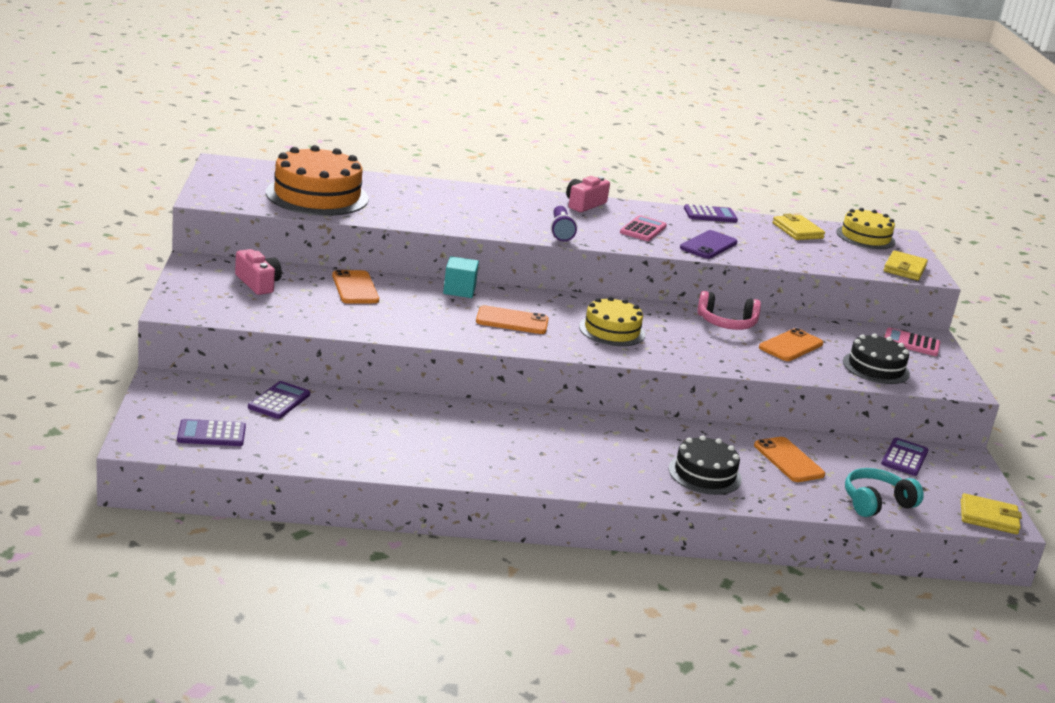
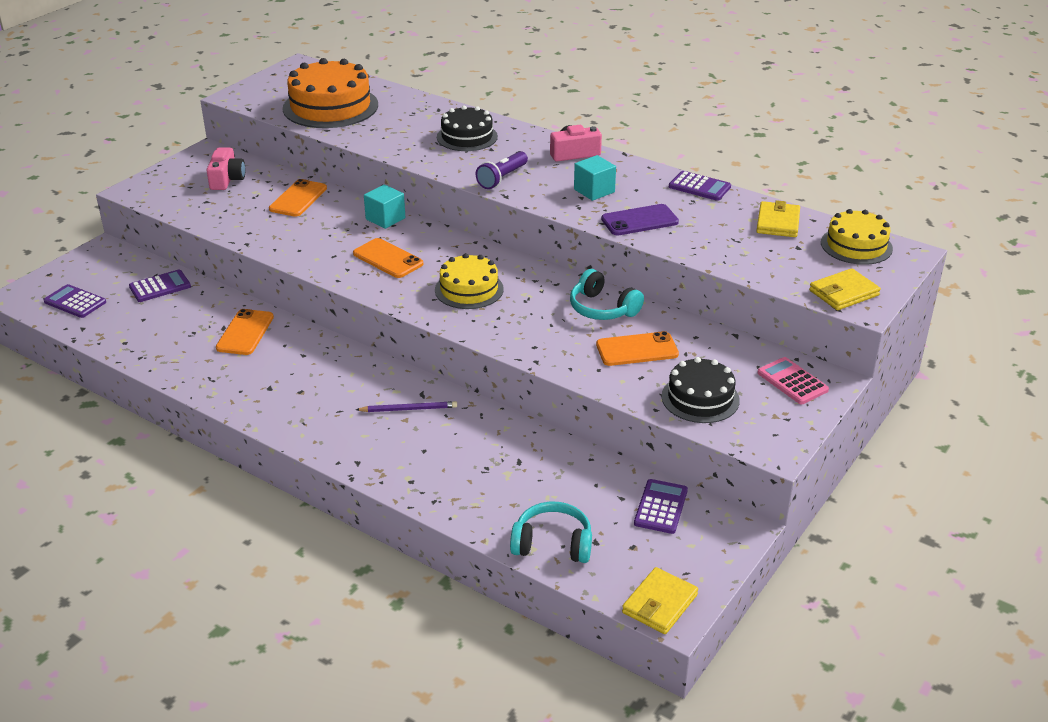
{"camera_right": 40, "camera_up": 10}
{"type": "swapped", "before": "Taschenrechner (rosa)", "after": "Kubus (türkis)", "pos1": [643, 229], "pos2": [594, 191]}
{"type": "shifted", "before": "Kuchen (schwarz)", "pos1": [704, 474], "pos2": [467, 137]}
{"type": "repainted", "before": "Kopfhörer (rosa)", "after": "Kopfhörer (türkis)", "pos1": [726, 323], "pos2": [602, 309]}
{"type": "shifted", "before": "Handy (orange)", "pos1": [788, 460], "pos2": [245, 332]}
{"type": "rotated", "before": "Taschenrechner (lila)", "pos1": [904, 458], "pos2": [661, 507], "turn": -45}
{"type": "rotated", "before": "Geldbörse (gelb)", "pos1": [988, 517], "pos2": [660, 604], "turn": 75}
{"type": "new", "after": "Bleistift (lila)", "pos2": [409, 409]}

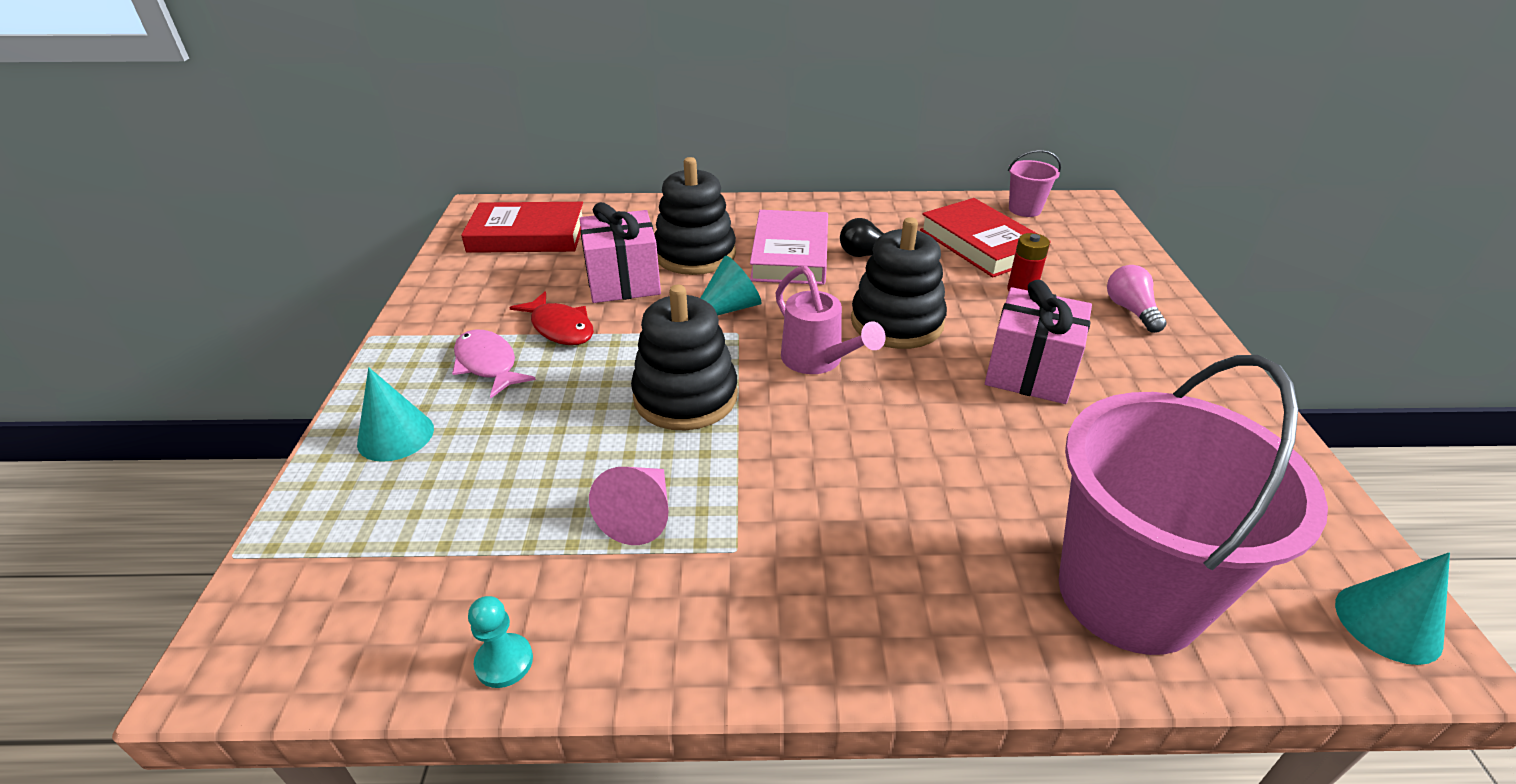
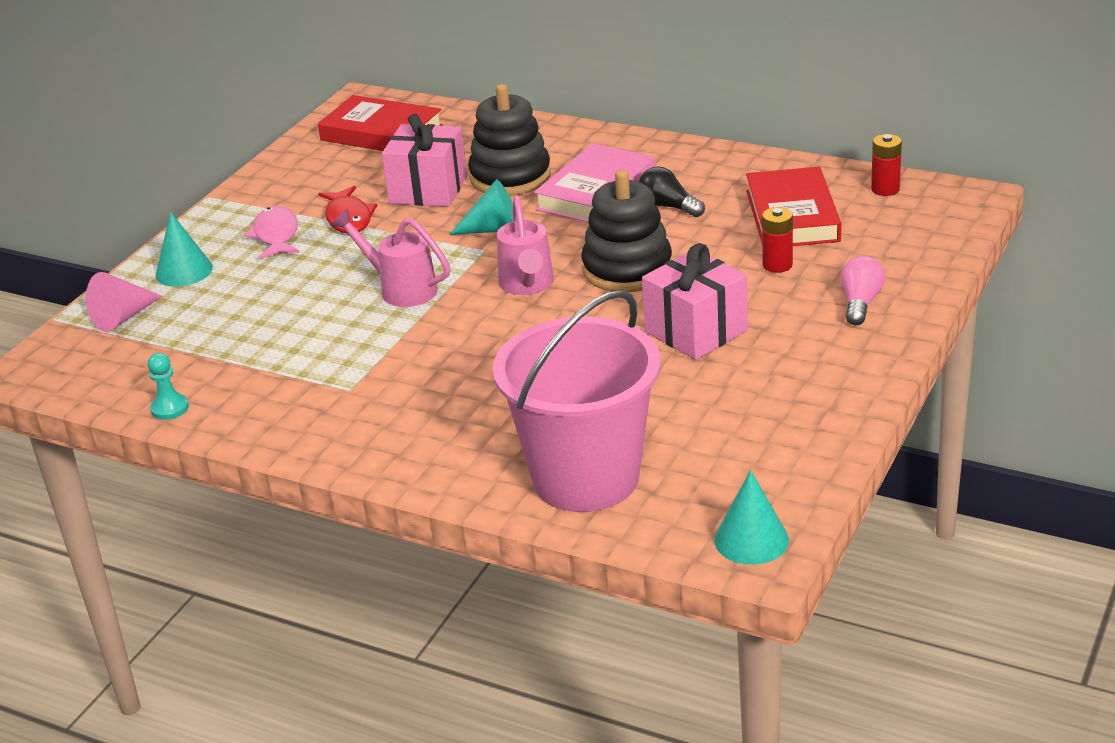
{"camera_right": 30, "camera_up": -5}
{"type": "shifted", "before": "Kegel (rosa)", "pos1": [640, 515], "pos2": [123, 317]}
{"type": "swapped", "before": "Stapelspielzeug (schwarz)", "after": "Gießkanne (rosa)", "pos1": [685, 396], "pos2": [400, 289]}
{"type": "swapped", "before": "Eimer (rosa)", "after": "Batterie (rot)", "pos1": [1024, 209], "pos2": [885, 189]}

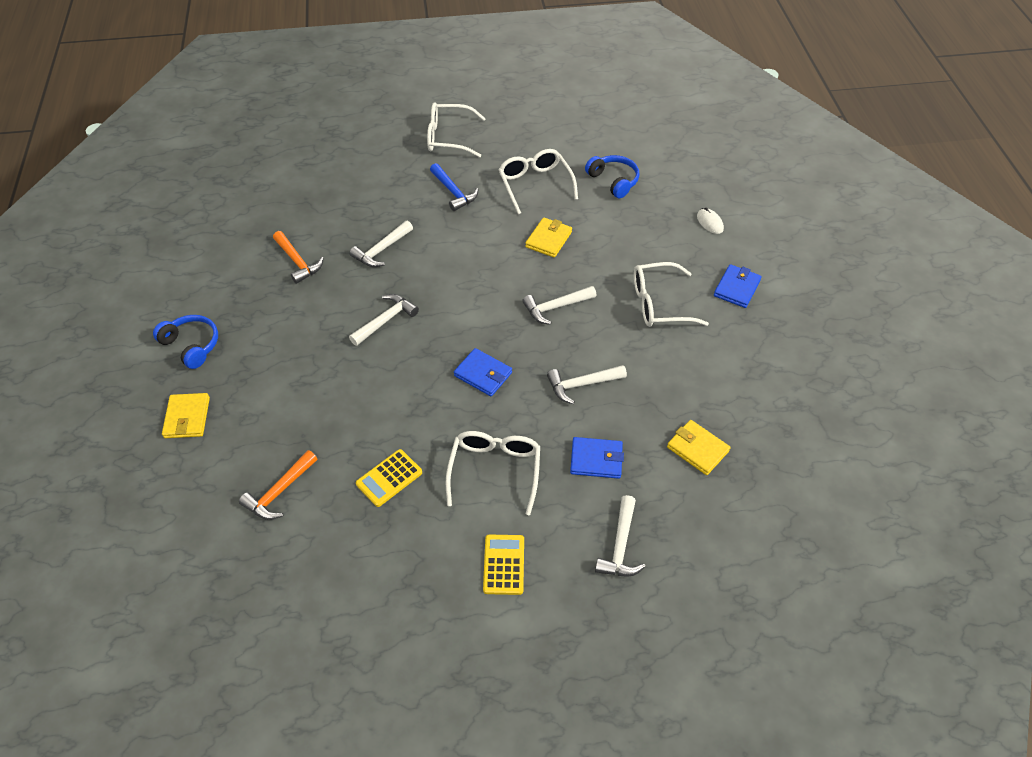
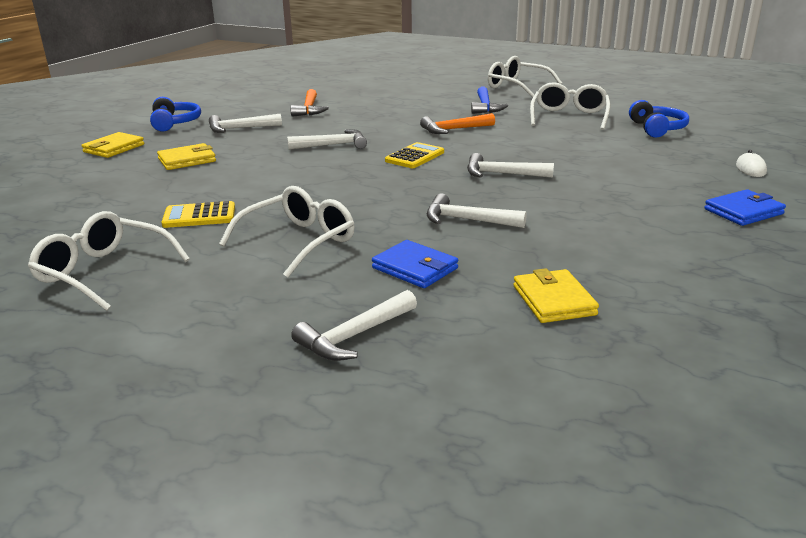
{"camera_right": 35, "camera_up": -25}
{"type": "shifted", "before": "Hammer (orange)", "pos1": [279, 492], "pos2": [454, 130]}
{"type": "shifted", "before": "Hammer (weiß)", "pos1": [381, 250], "pos2": [240, 129]}
{"type": "gone", "before": "Geldbörse (blau)", "pos1": [483, 374]}
{"type": "shifted", "before": "Taschenrechner (gelb)", "pos1": [504, 564], "pos2": [415, 157]}
{"type": "shifted", "before": "Geldbörse (gelb)", "pos1": [548, 239], "pos2": [187, 160]}
{"type": "shifted", "before": "Brille (weiß)", "pos1": [659, 304], "pos2": [103, 272]}

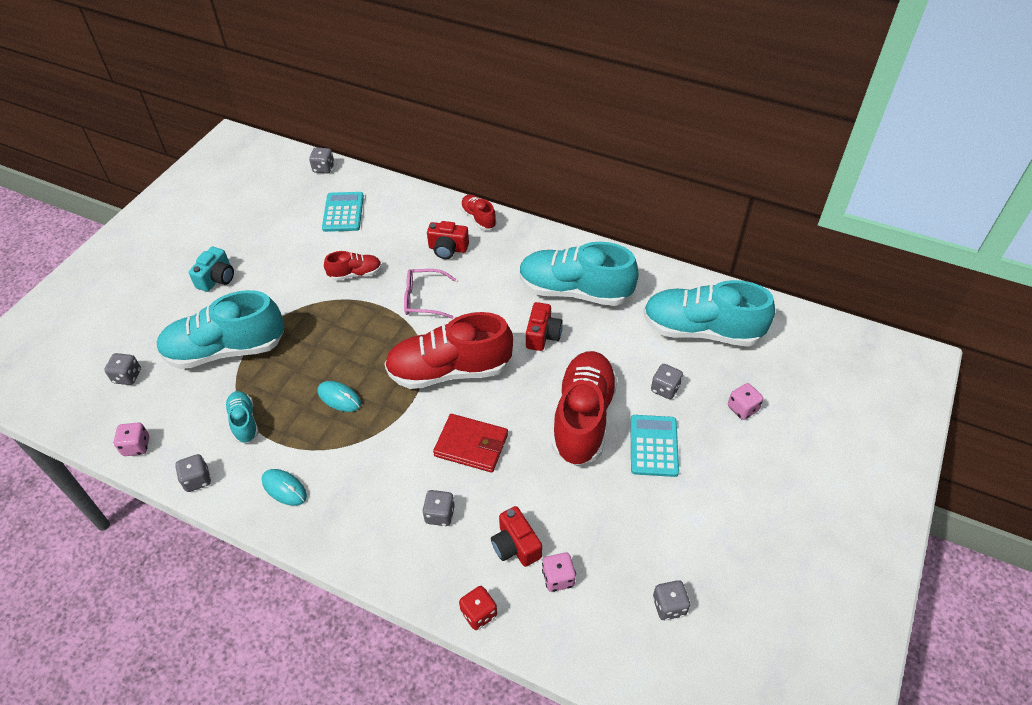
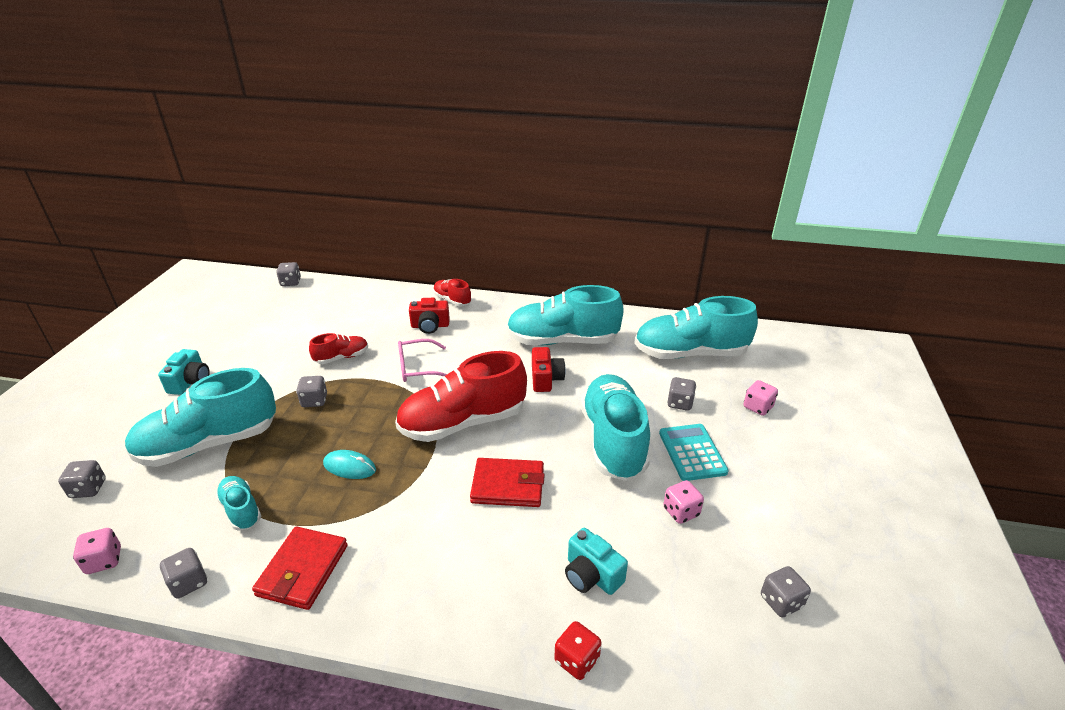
{"camera_right": -15, "camera_up": -15}
{"type": "swapped", "before": "Computermaus (türkis)", "after": "Geldbörse (rot)", "pos1": [284, 488], "pos2": [303, 570]}
{"type": "gone", "before": "Taschenrechner (türkis)", "pos1": [343, 212]}
{"type": "shifted", "before": "Spielwürfel (grau)", "pos1": [440, 514], "pos2": [314, 401]}
{"type": "repainted", "before": "Kamera (rot)", "after": "Kamera (türkis)", "pos1": [515, 545], "pos2": [591, 575]}
{"type": "shifted", "before": "Spielwürfel (rosa)", "pos1": [558, 578], "pos2": [681, 512]}
{"type": "repainted", "before": "Schuh (rot)", "after": "Schuh (türkis)", "pos1": [583, 418], "pos2": [613, 440]}

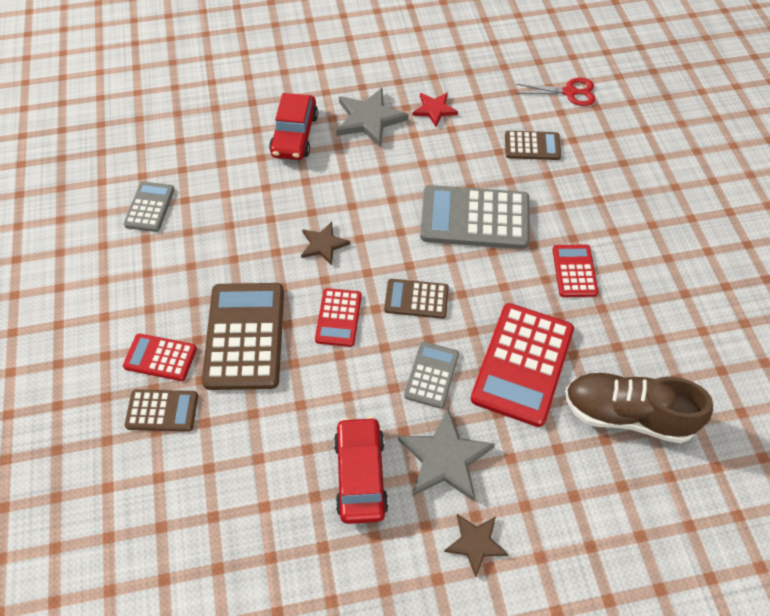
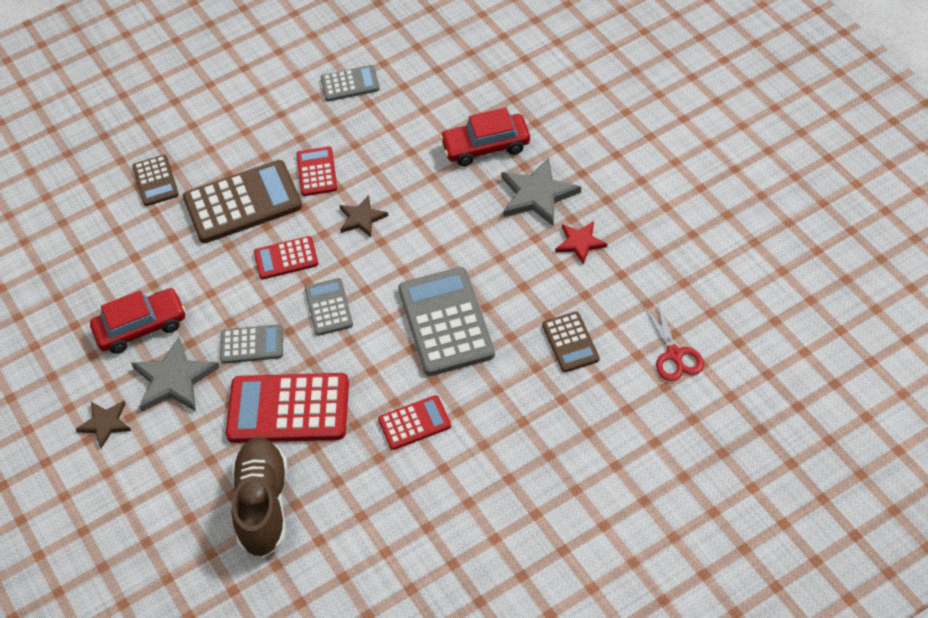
{"camera_right": 75, "camera_up": -5}
{"type": "shifted", "before": "Taschenrechner (rot)", "pos1": [160, 358], "pos2": [316, 172]}
{"type": "repainted", "before": "Taschenrechner (braun)", "after": "Taschenrechner (grau)", "pos1": [416, 299], "pos2": [328, 307]}

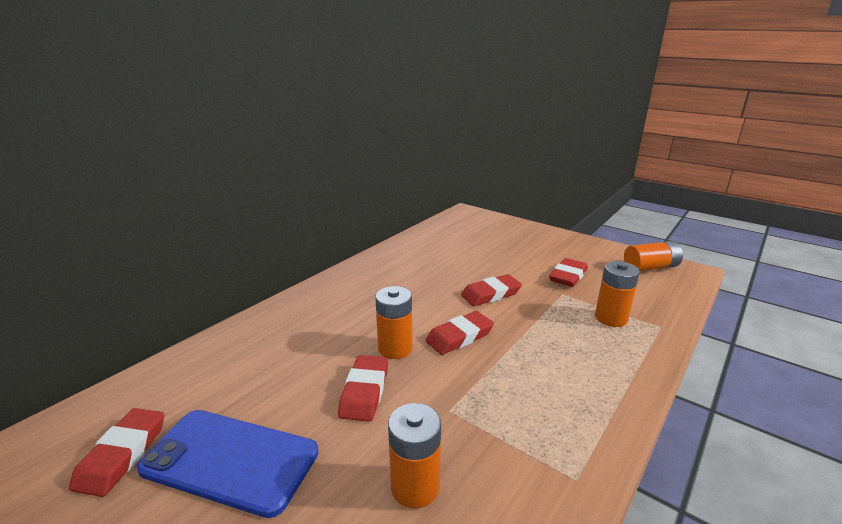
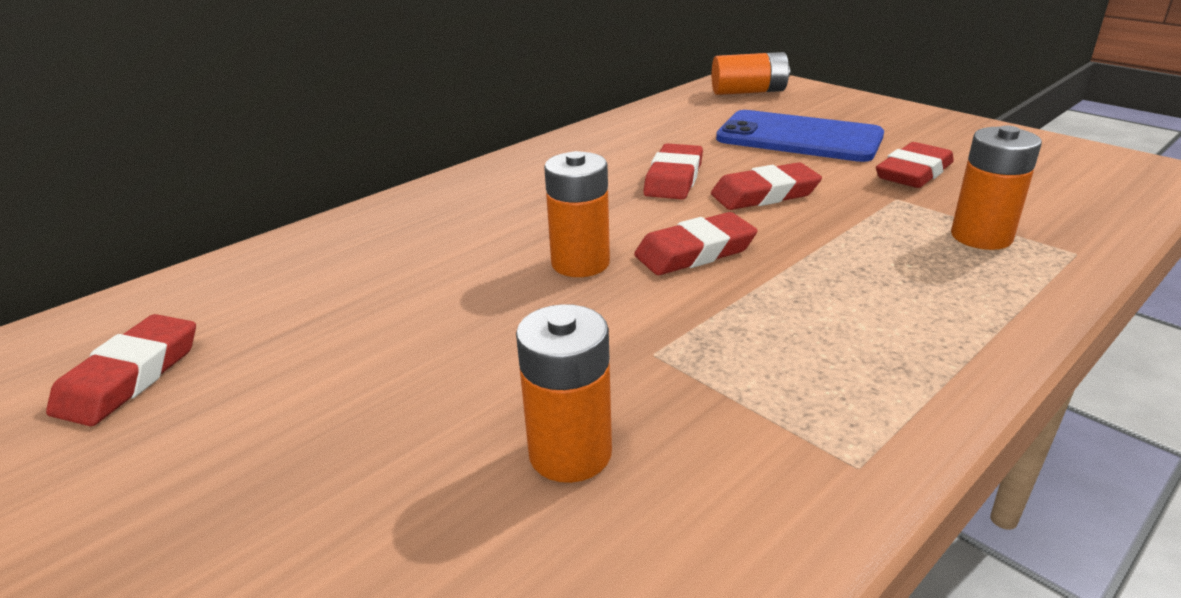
{"camera_right": 10, "camera_up": 5}
{"type": "shifted", "before": "Handy (blau)", "pos1": [230, 460], "pos2": [798, 138]}
{"type": "shifted", "before": "Radiergummi (rot)", "pos1": [365, 391], "pos2": [674, 178]}
{"type": "shifted", "before": "Batterie (orange)", "pos1": [650, 267], "pos2": [748, 92]}

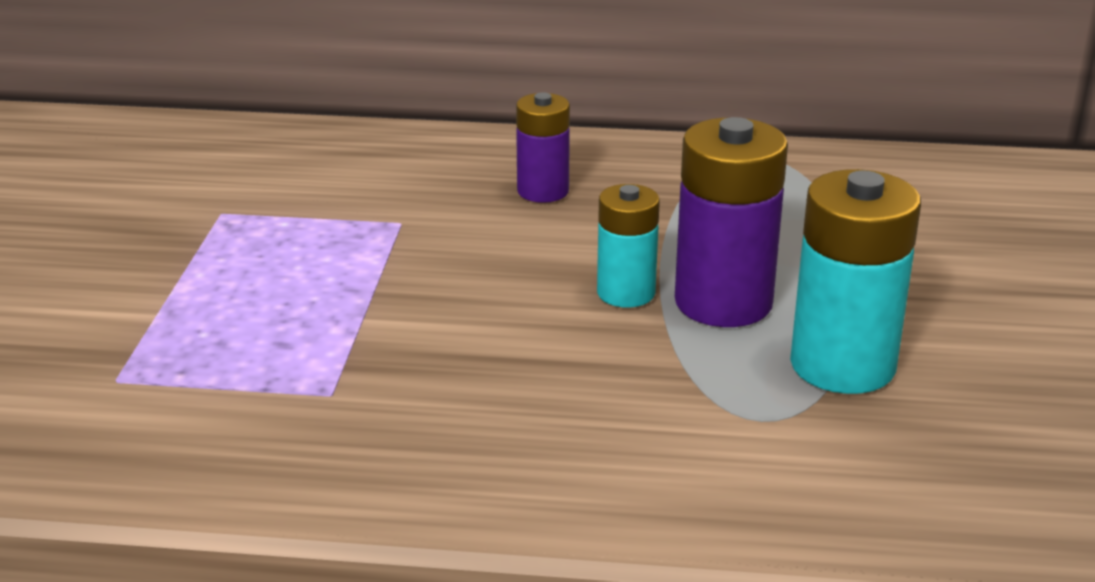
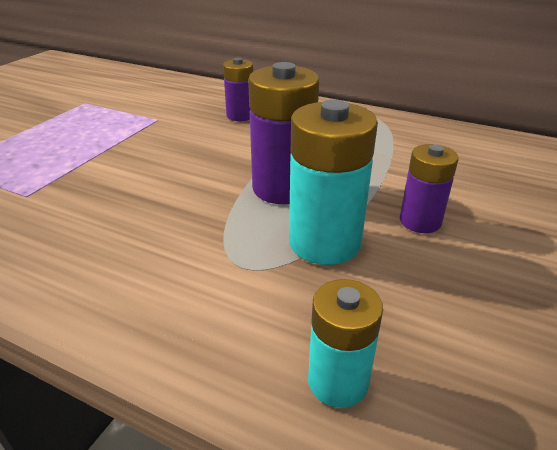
{"camera_right": 20, "camera_up": 5}
{"type": "shifted", "before": "Batterie (türkis)", "pos1": [626, 293], "pos2": [338, 381]}
{"type": "new", "after": "Batterie (lila)", "pos2": [420, 221]}

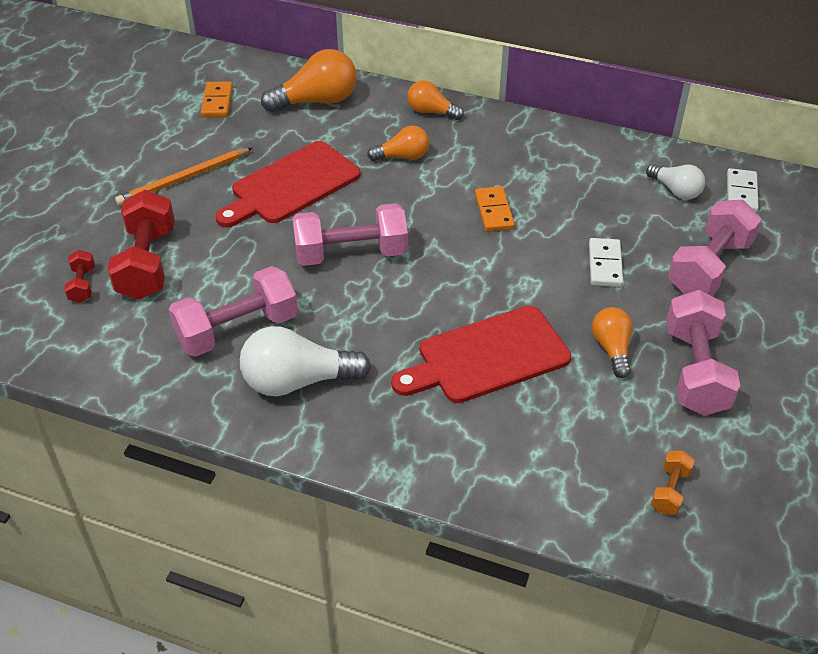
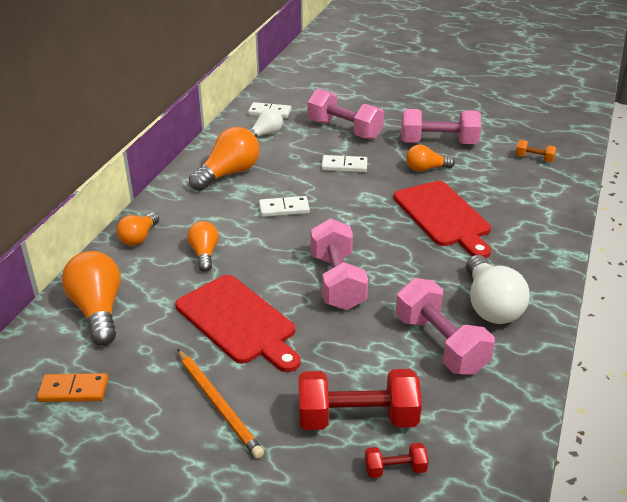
{"camera_right": -90, "camera_up": -10}
{"type": "repainted", "before": "Dominostein (orange)", "after": "Dominostein (weiß)", "pos1": [493, 211], "pos2": [284, 209]}
{"type": "new", "after": "Glühbirne (orange)", "pos2": [228, 173]}

